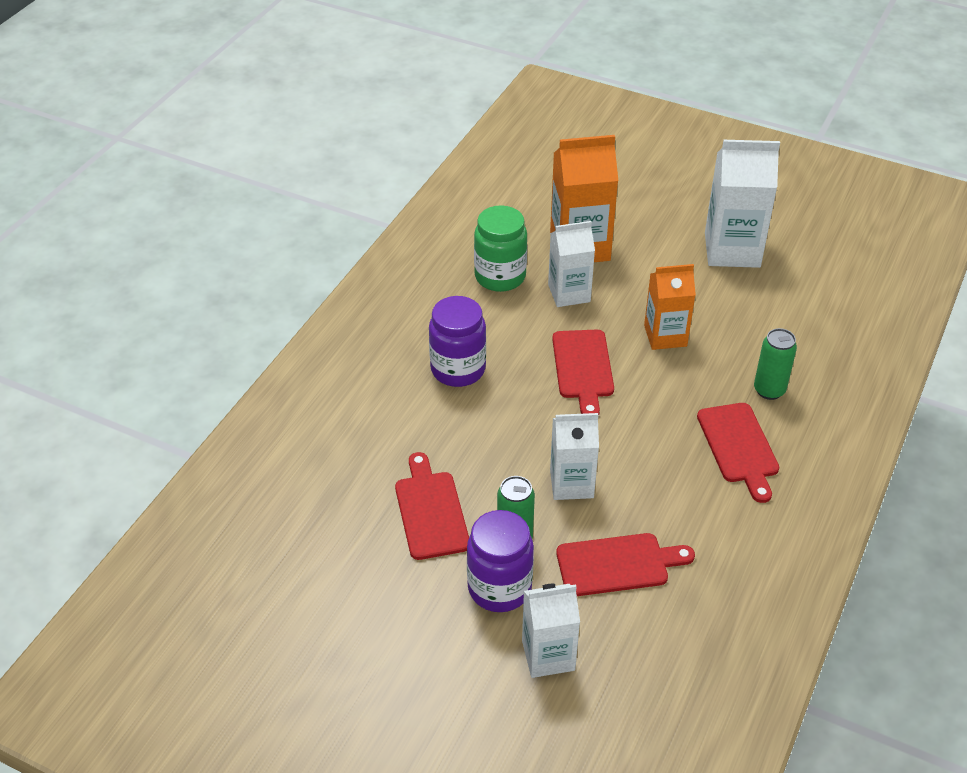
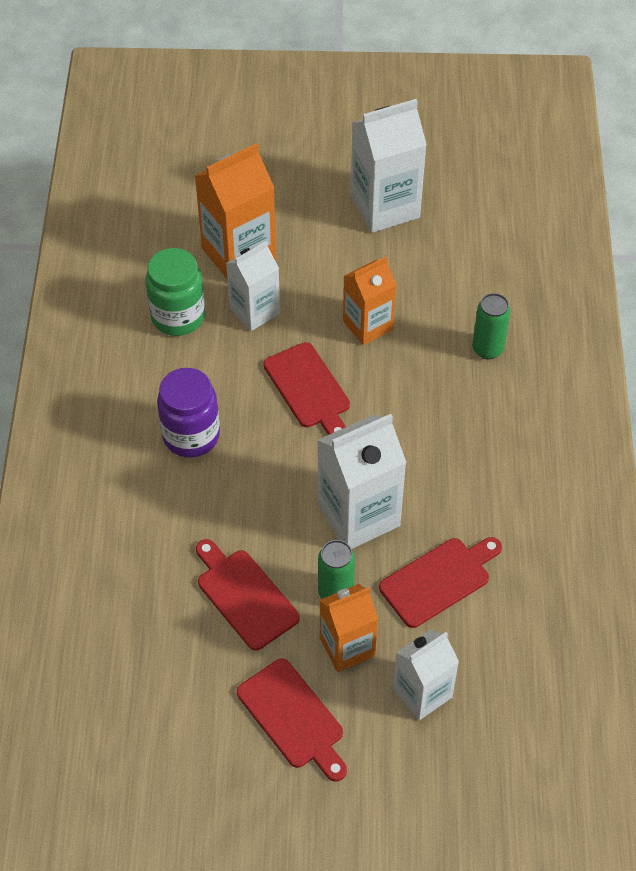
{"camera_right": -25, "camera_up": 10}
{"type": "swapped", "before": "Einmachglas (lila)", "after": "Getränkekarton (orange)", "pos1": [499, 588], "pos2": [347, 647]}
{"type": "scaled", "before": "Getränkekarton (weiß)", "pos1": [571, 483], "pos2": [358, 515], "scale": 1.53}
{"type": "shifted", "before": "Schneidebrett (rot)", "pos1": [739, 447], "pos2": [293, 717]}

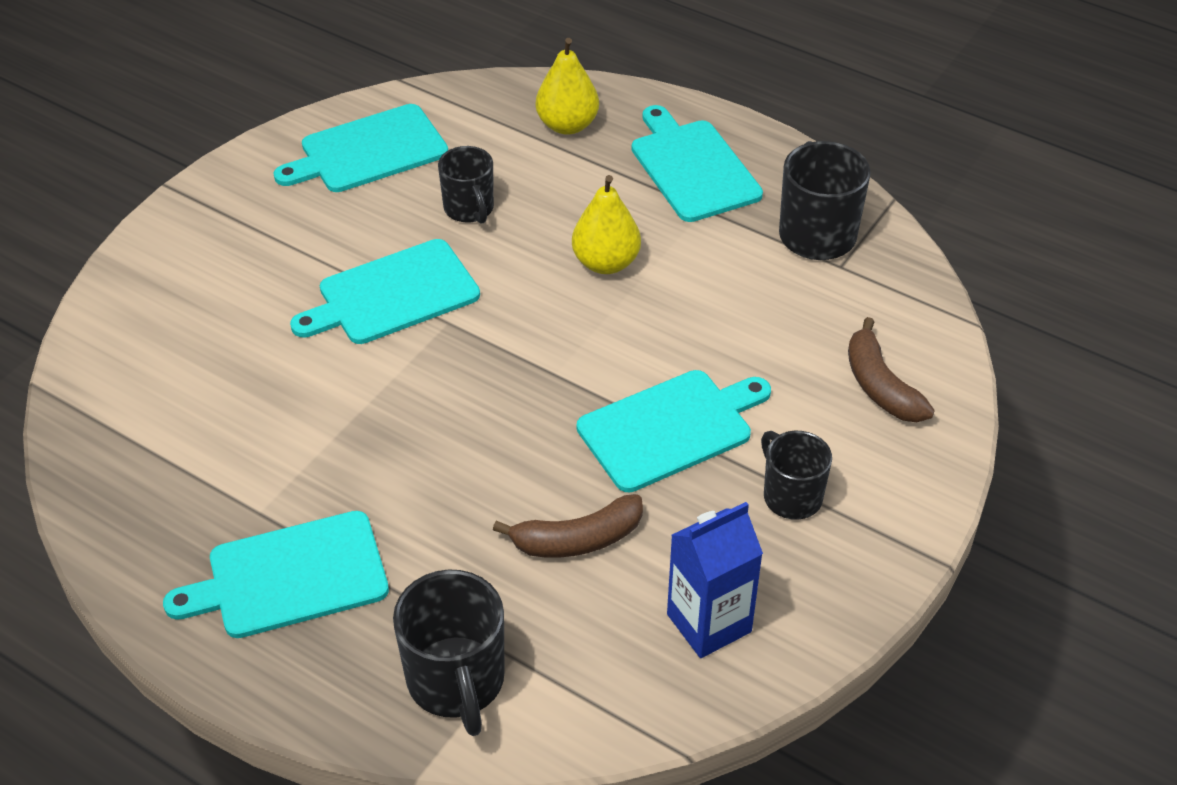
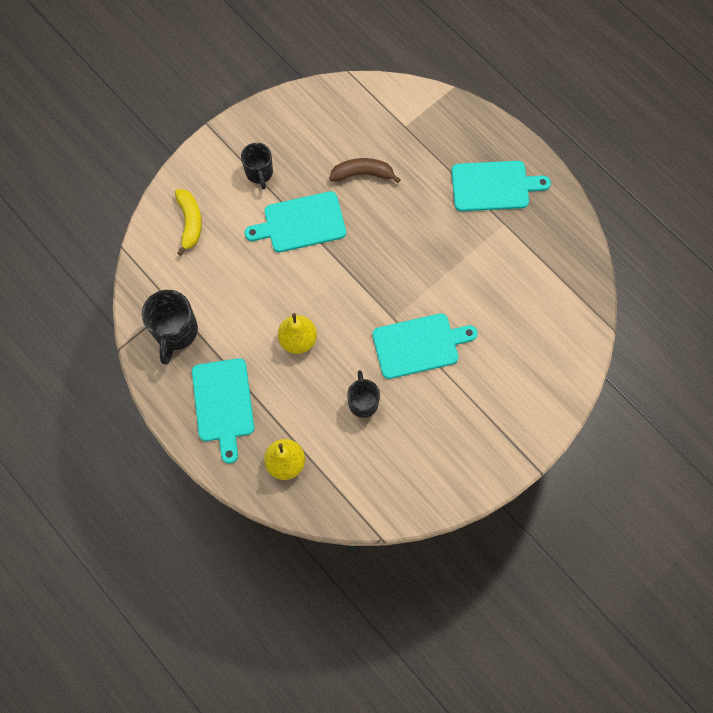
{"camera_right": -165, "camera_up": 25}
{"type": "gone", "before": "Schneidebrett (türkis)", "pos1": [368, 151]}
{"type": "gone", "before": "Tasse (schwarz)", "pos1": [456, 682]}
{"type": "gone", "before": "Getränkekarton (blau)", "pos1": [709, 623]}
{"type": "repainted", "before": "Banane (braun)", "after": "Banane (gelb)", "pos1": [880, 386], "pos2": [190, 222]}

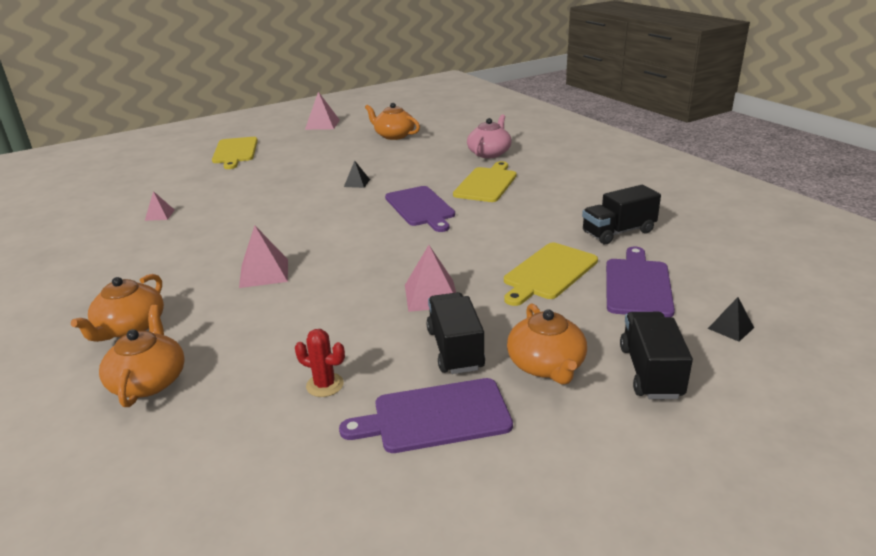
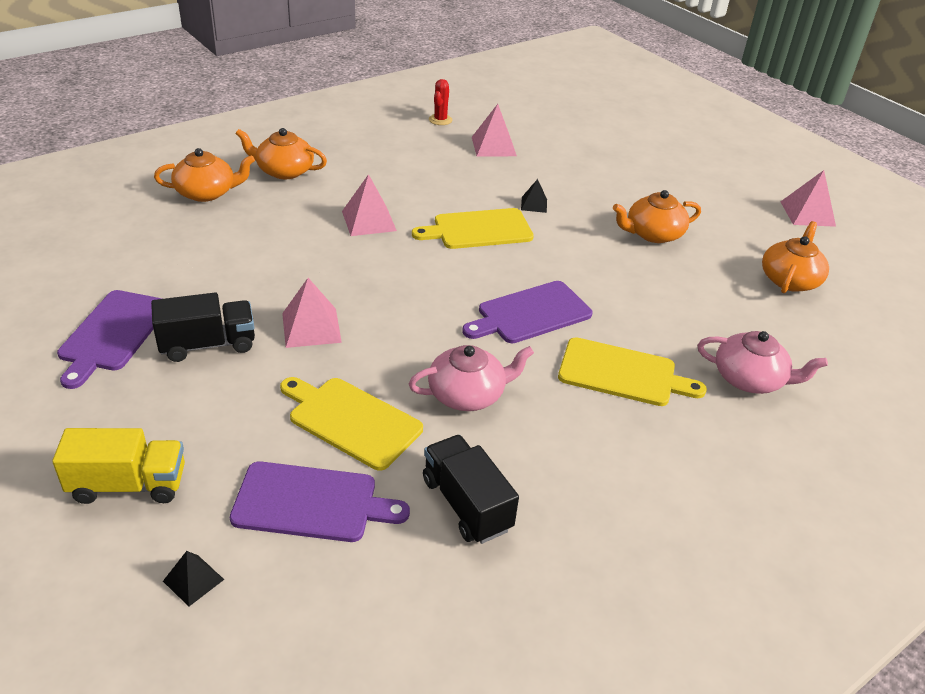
{"camera_right": 80, "camera_up": 10}
{"type": "scaled", "before": "Pyramide (rosa)", "pos1": [159, 215], "pos2": [493, 146], "scale": 1.72}
{"type": "shifted", "before": "Schneidebrett (gelb)", "pos1": [235, 152], "pos2": [478, 230]}
{"type": "shifted", "before": "Kaktus (rot)", "pos1": [325, 385], "pos2": [440, 120]}
{"type": "rotated", "before": "Schneidebrett (lila)", "pos1": [435, 416], "pos2": [113, 334], "turn": -150}
{"type": "shifted", "before": "Pyramide (schwarz)", "pos1": [357, 183], "pos2": [534, 204]}
{"type": "shifted", "before": "Teekanne (orange)", "pos1": [546, 365], "pos2": [653, 234]}
{"type": "repainted", "before": "Lastwagen (schwarz)", "after": "Lastwagen (gelb)", "pos1": [650, 372], "pos2": [128, 485]}
{"type": "new", "after": "Teekanne (rosa)", "pos2": [467, 394]}

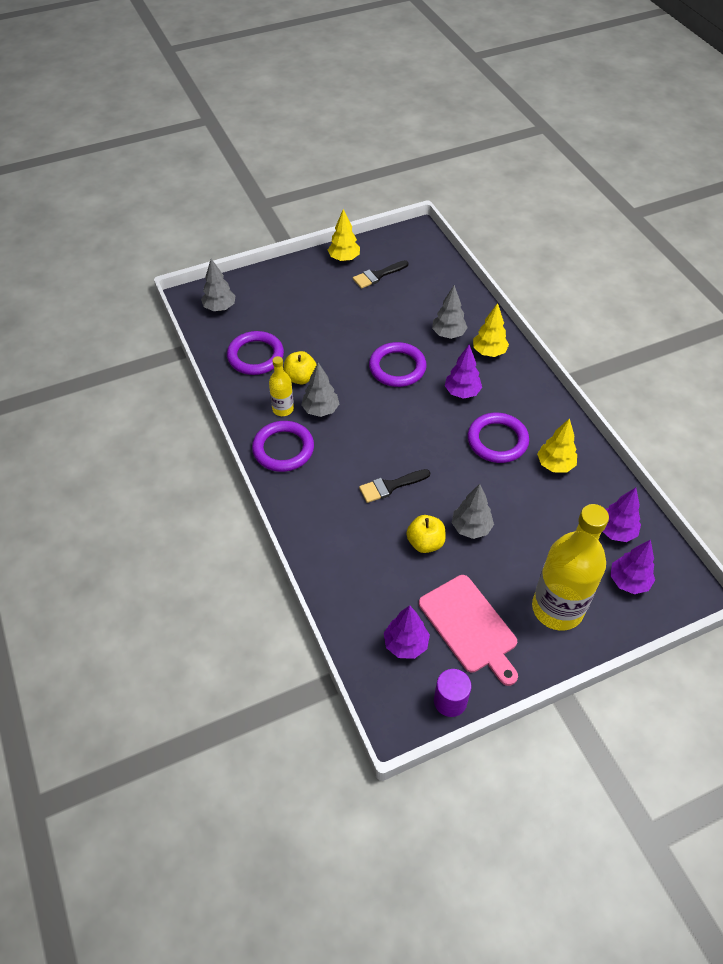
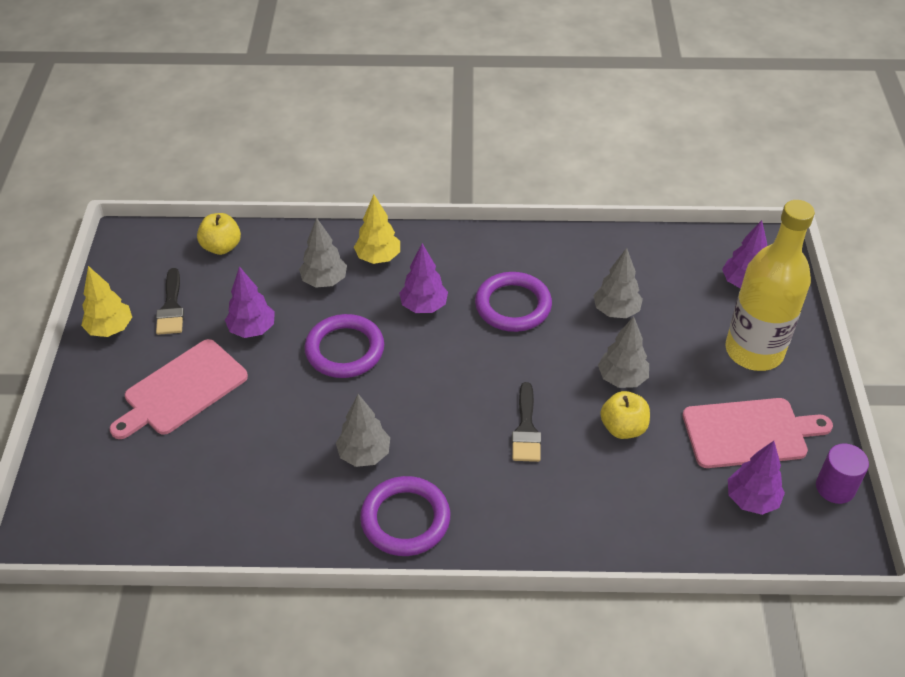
{"camera_right": -65, "camera_up": -5}
{"type": "shifted", "before": "Baum (grau)", "pos1": [220, 308], "pos2": [616, 311]}
{"type": "gone", "before": "Ring (lila)", "pos1": [255, 356]}
{"type": "gone", "before": "Flasche (gelb)", "pos1": [283, 409]}
{"type": "shifted", "before": "Apfel (gelb)", "pos1": [300, 378], "pos2": [221, 247]}
{"type": "gone", "before": "Baum (gelb)", "pos1": [555, 465]}
{"type": "shifted", "before": "Baum (lila)", "pos1": [616, 531], "pos2": [252, 329]}
{"type": "new", "after": "Schneidebrett (rosa)", "pos2": [182, 390]}

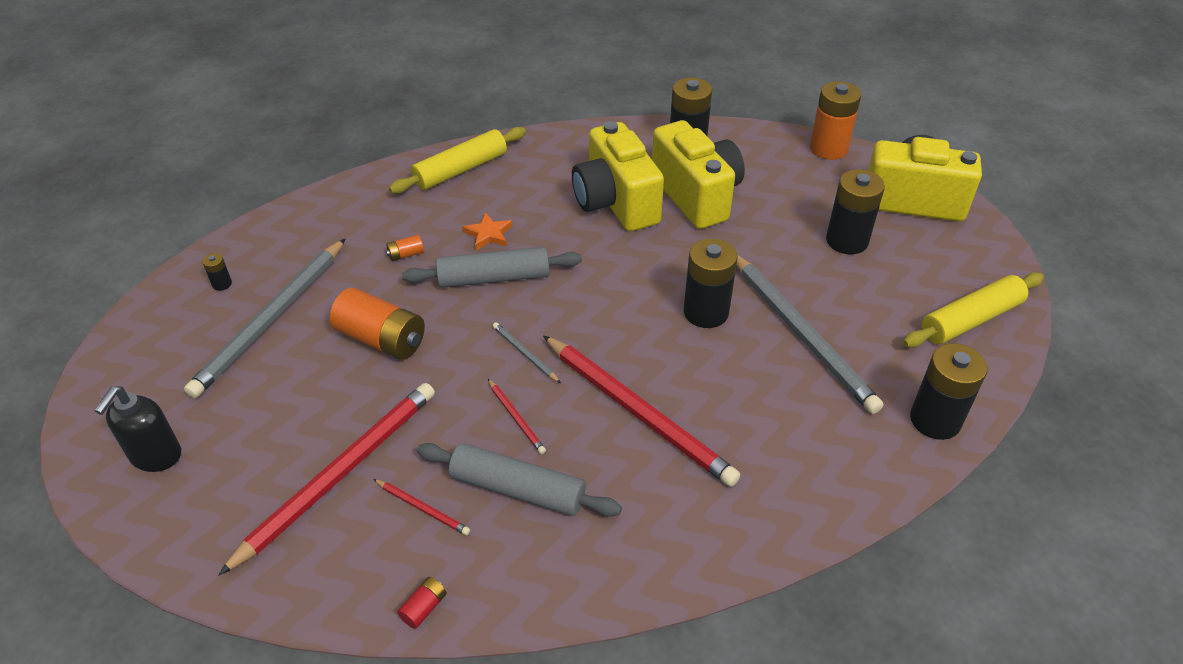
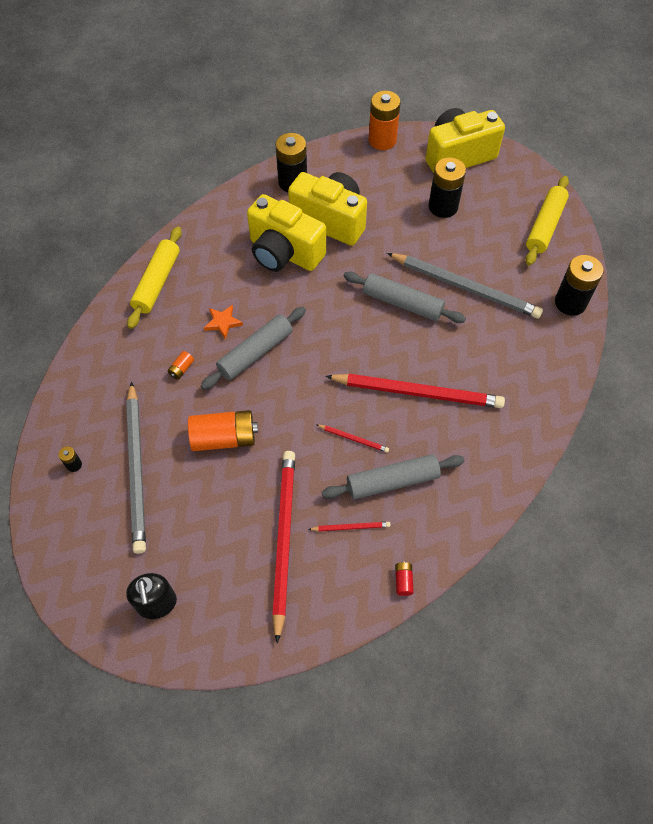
{"camera_right": -35, "camera_up": 15}
{"type": "gone", "before": "Bleistift (grau)", "pos1": [525, 354]}
{"type": "swapped", "before": "Batterie (schwarz)", "after": "Nudelholz (grau)", "pos1": [706, 312], "pos2": [402, 303]}

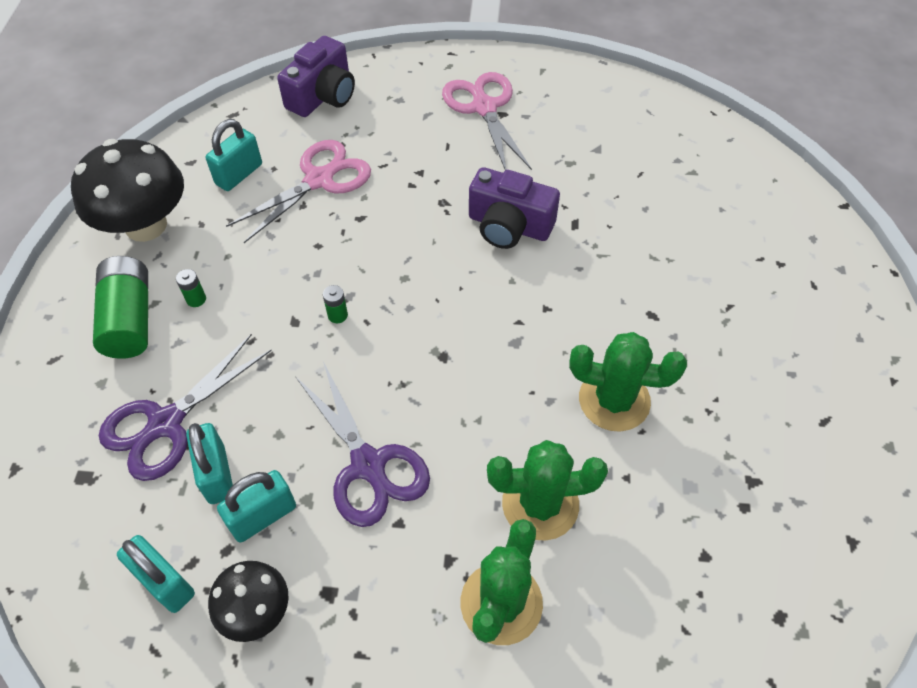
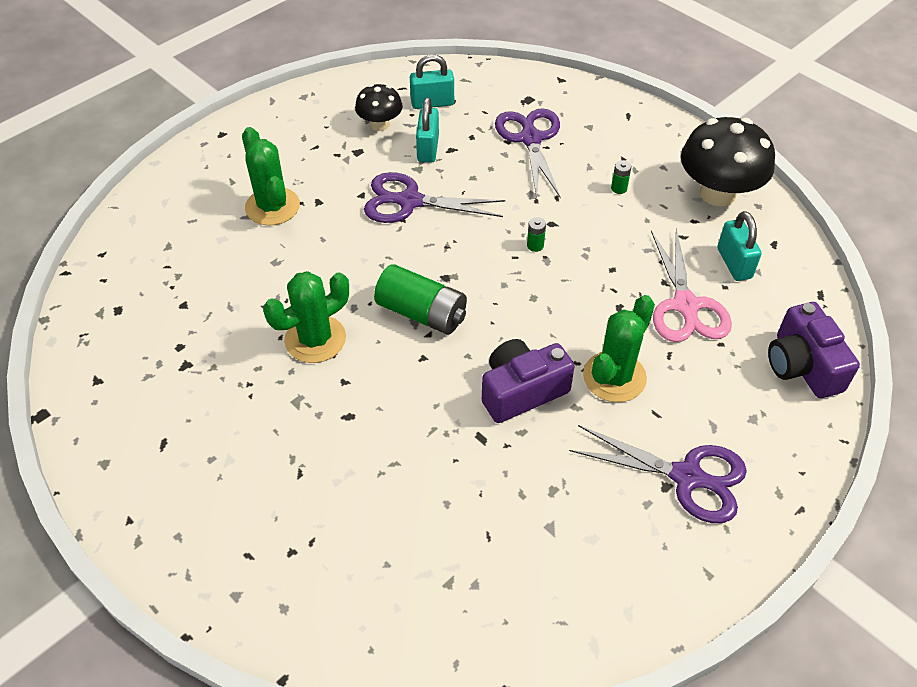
{"camera_right": 130, "camera_up": -5}
{"type": "shifted", "before": "Batterie (grün)", "pos1": [130, 319], "pos2": [421, 313]}
{"type": "gone", "before": "Vorhängeschloss (türkis)", "pos1": [217, 474]}
{"type": "repainted", "before": "Schere (rosa)", "after": "Schere (lila)", "pos1": [484, 107], "pos2": [687, 477]}
{"type": "shifted", "before": "Kaktus (grün)", "pos1": [540, 504], "pos2": [614, 377]}

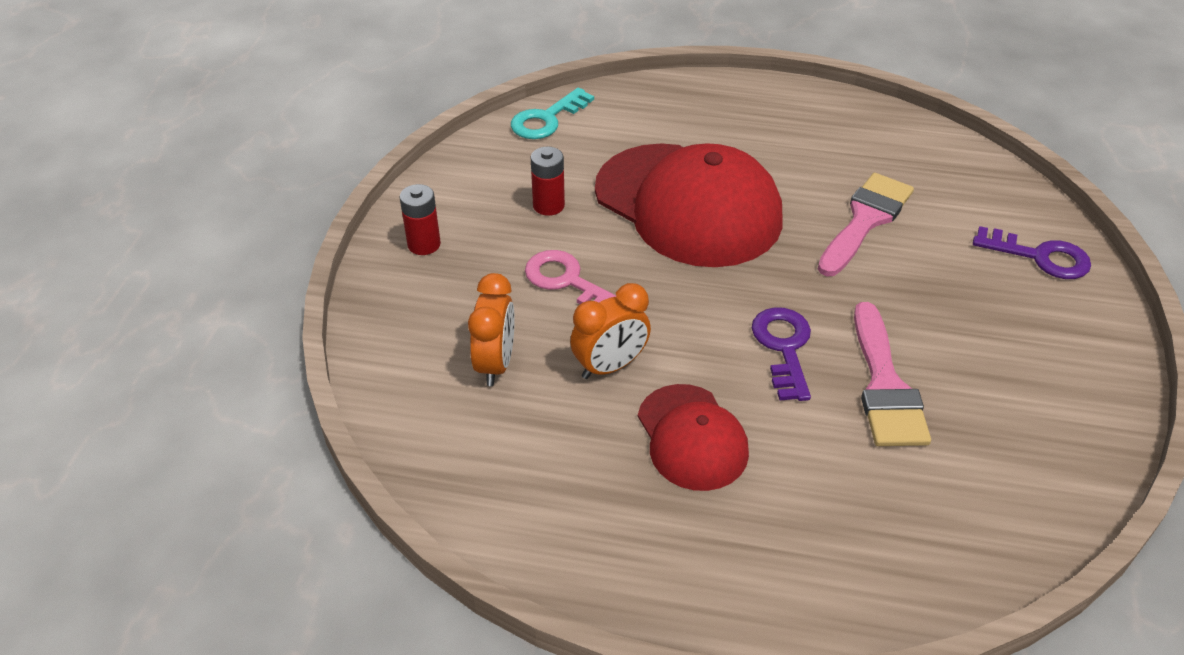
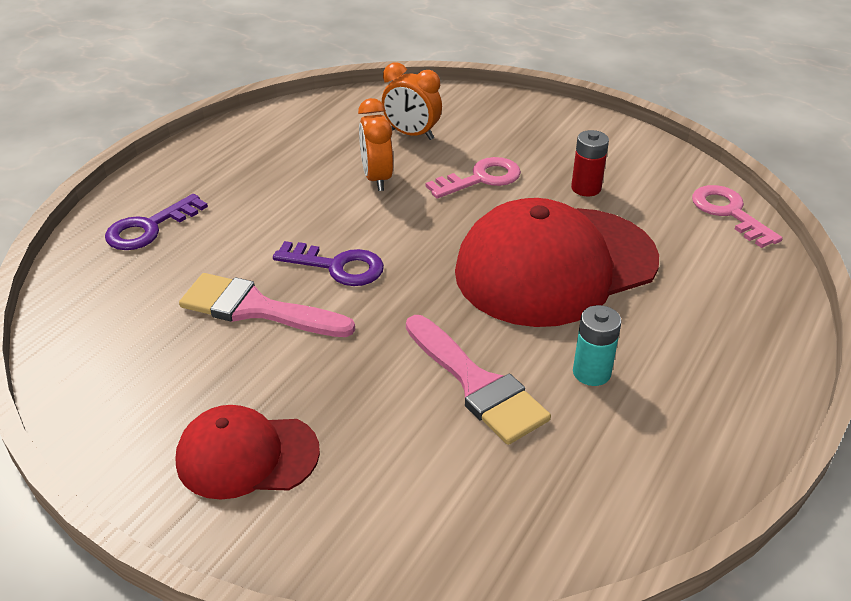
{"camera_right": 110, "camera_up": -5}
{"type": "gone", "before": "Batterie (rot)", "pos1": [424, 244]}
{"type": "repainted", "before": "Schlüssel (türkis)", "after": "Schlüssel (rosa)", "pos1": [546, 119], "pos2": [728, 212]}
{"type": "shifted", "before": "Kappe (rot)", "pos1": [692, 437], "pos2": [247, 456]}
{"type": "shifted", "before": "Schlüssel (lila)", "pos1": [1040, 257], "pos2": [149, 228]}
{"type": "new", "after": "Batterie (türkis)", "pos2": [591, 372]}

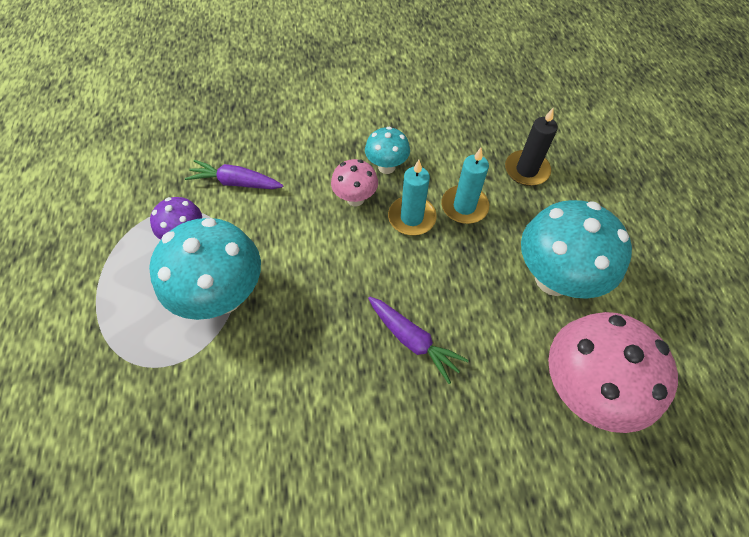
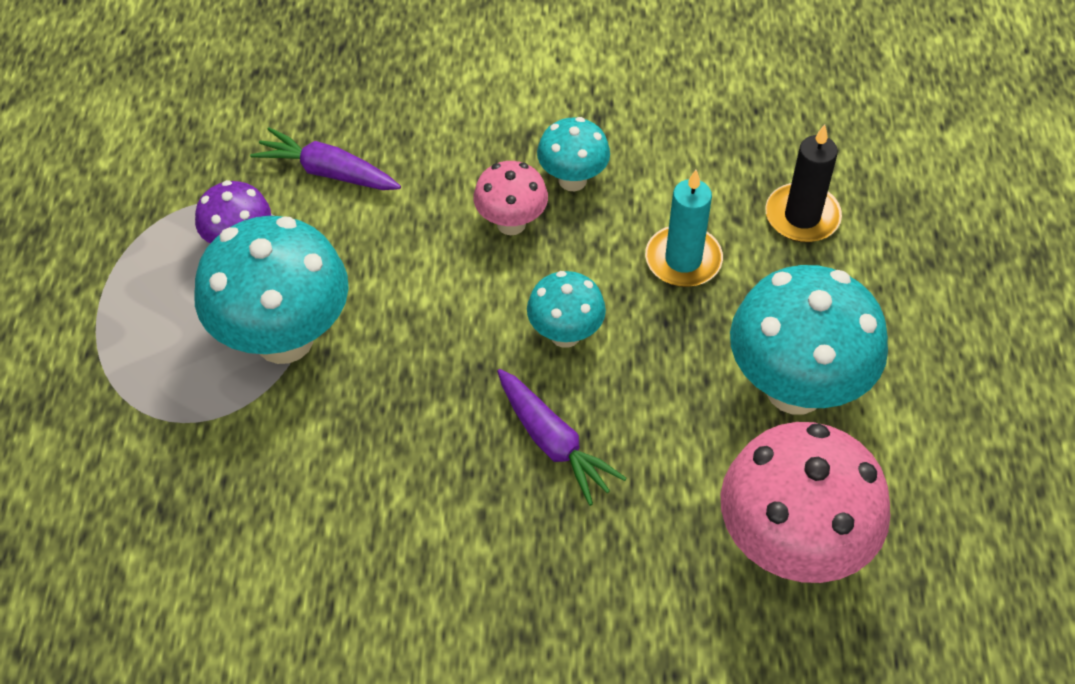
{"camera_right": 10, "camera_up": -5}
{"type": "gone", "before": "Kerze (türkis)", "pos1": [411, 217]}
{"type": "new", "after": "Pilz (türkis)", "pos2": [565, 334]}

